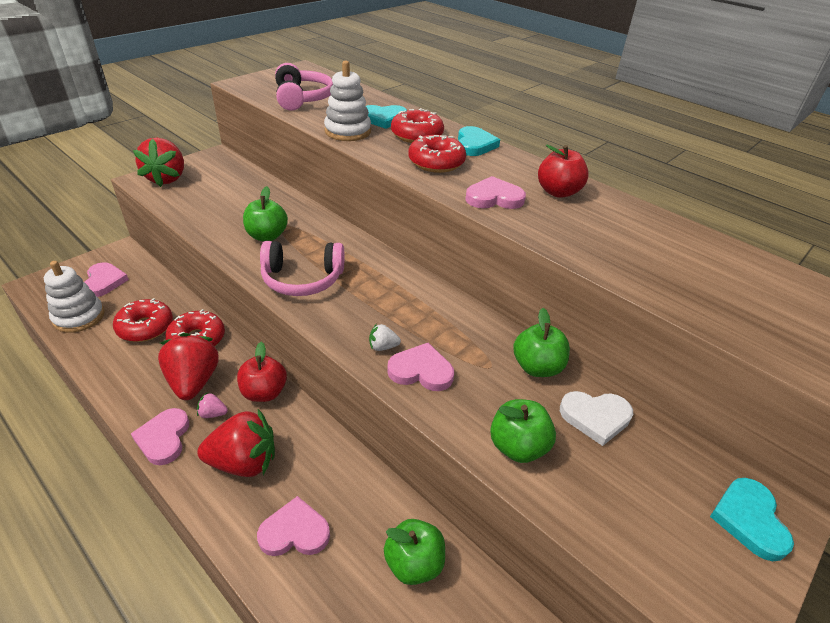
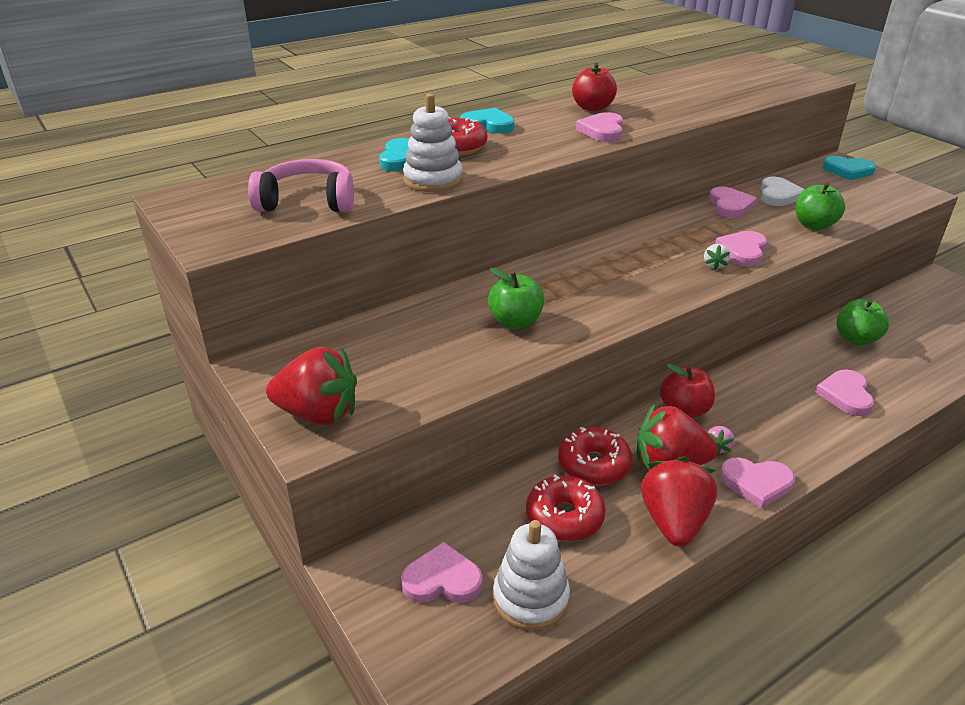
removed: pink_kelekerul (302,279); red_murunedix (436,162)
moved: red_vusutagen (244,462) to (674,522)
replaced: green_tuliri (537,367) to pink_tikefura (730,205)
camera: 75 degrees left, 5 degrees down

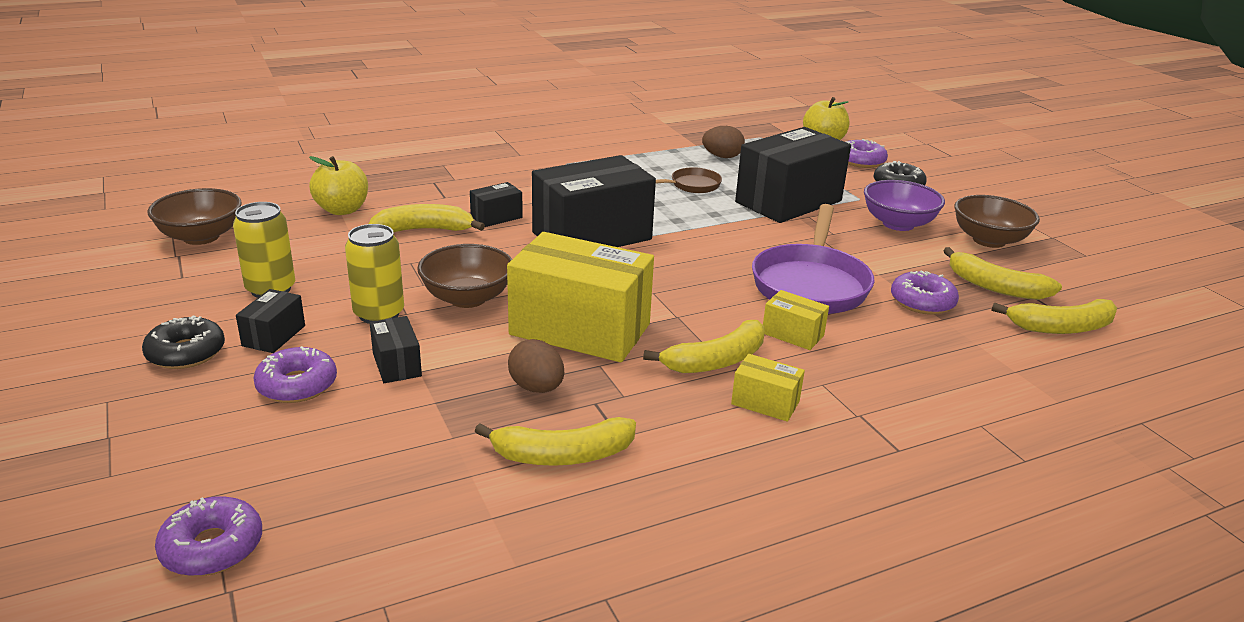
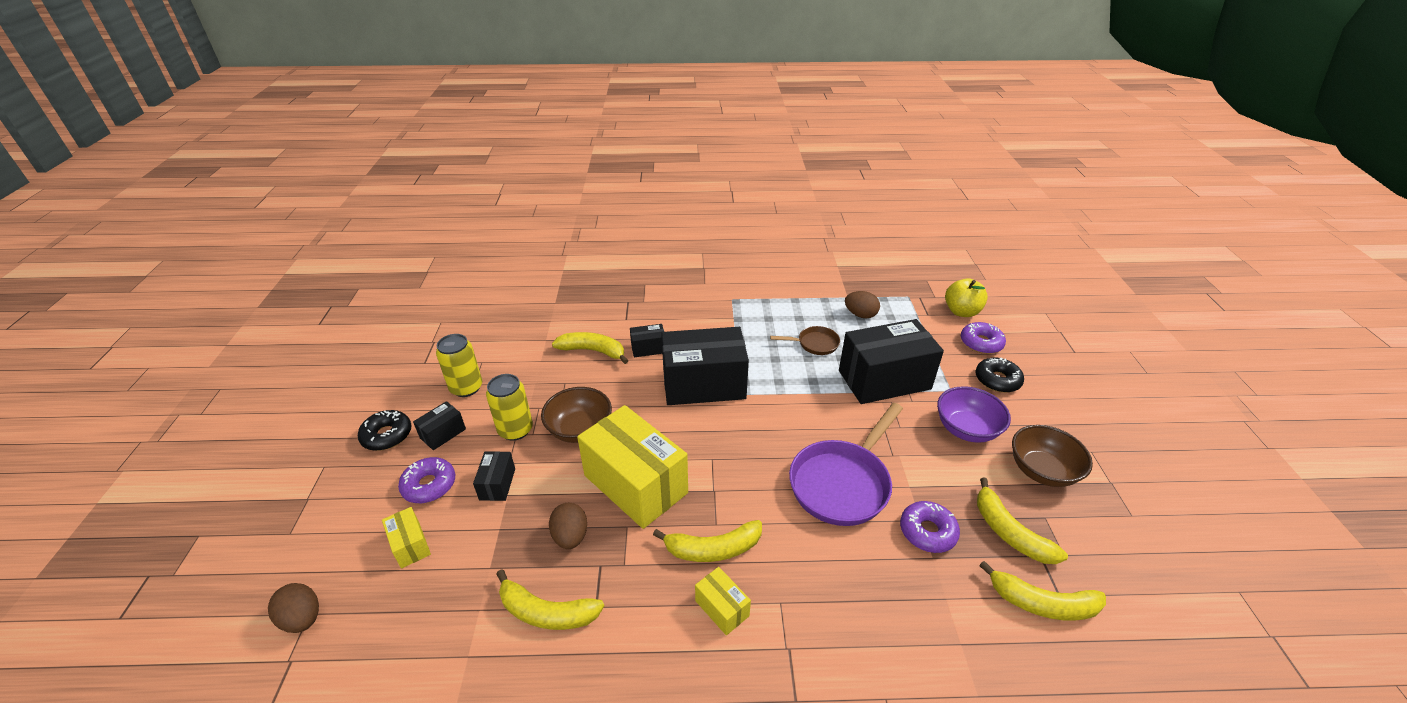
removed: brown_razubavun (201,237); yellow_tuliri (342,210)
moved: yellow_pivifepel (792,334) to (410,545)
replaced: purple_murunedix (212,547) to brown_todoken (303,618)
camera: 25 degrees right, 10 degrees up

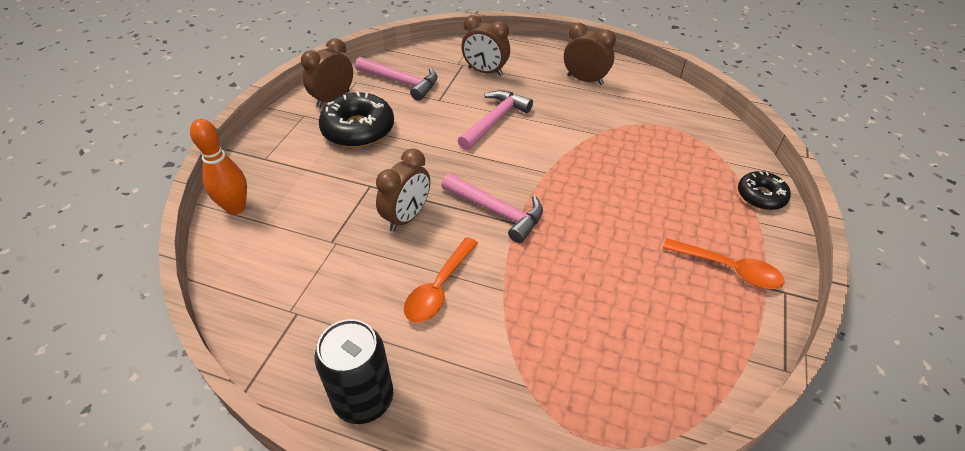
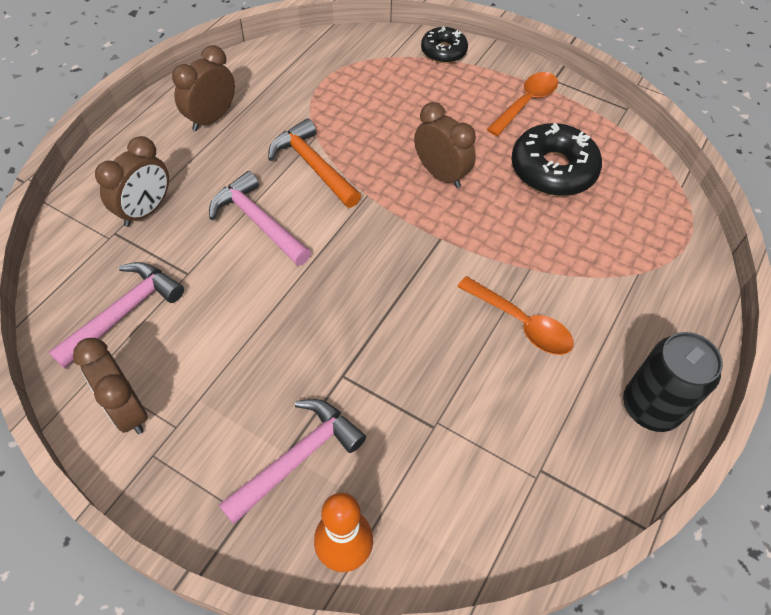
added: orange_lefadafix (313,166)
moved: black_murunedix (358,129) to (553,169); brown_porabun (407,217) to (441,174); pink_lefadafix (496,211) to (297,458)
camera: 80 degrees left, 10 degrees up

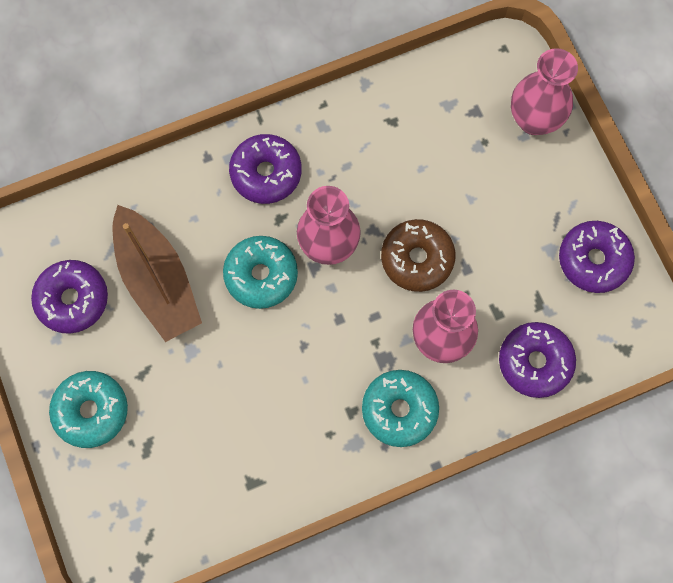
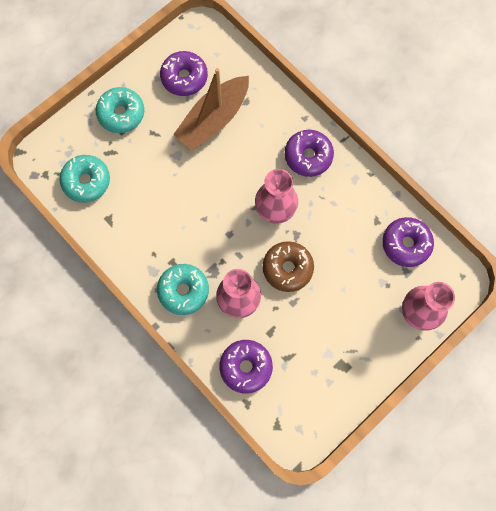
moved: turquoise_murunedix (261,275) to (86,181); purple_murunedix (593,260) to (406,244)
camera: 70 degrees right, 0 degrees up

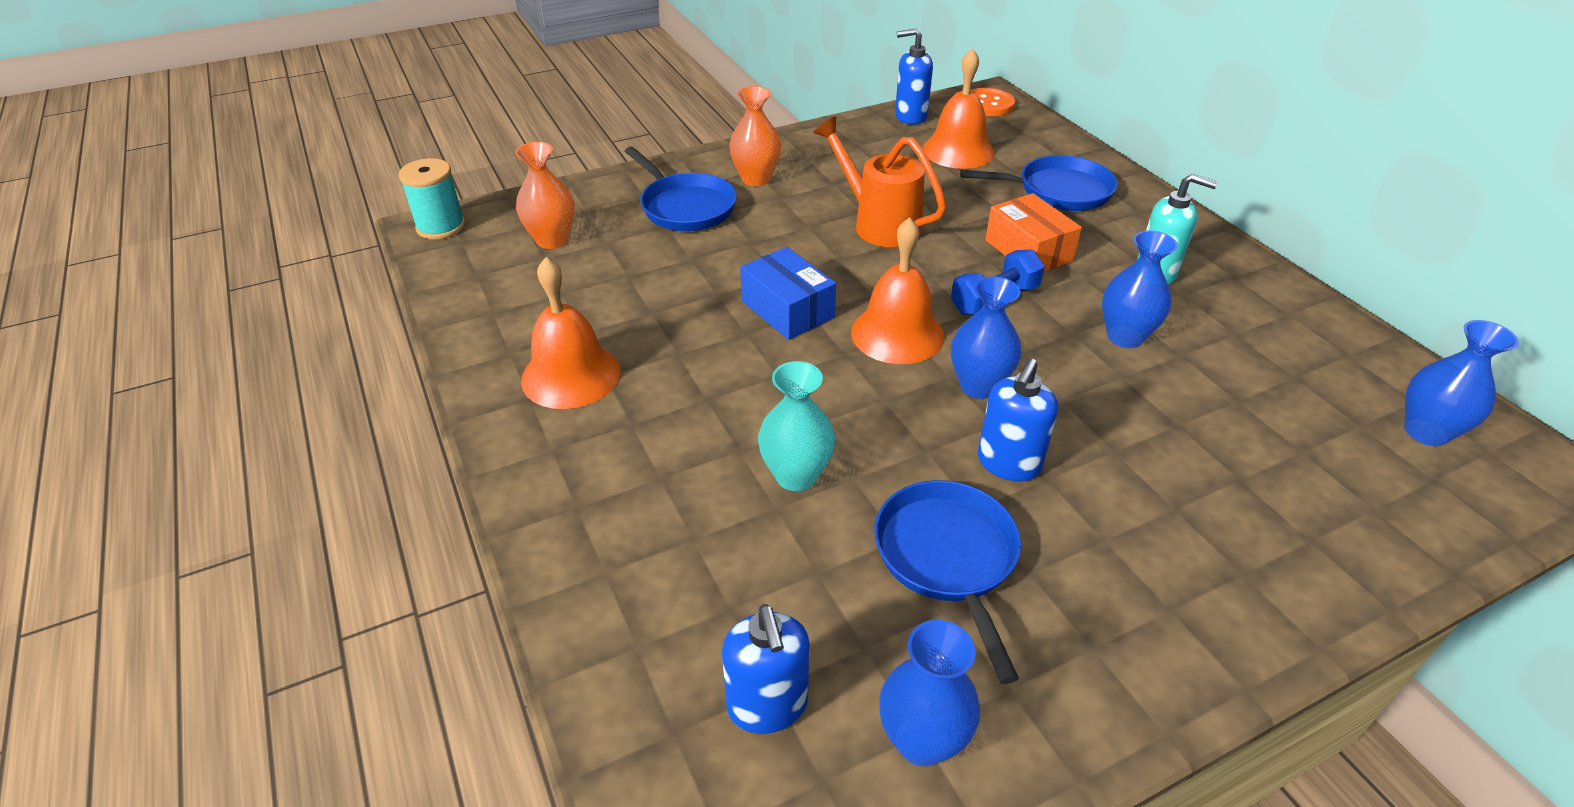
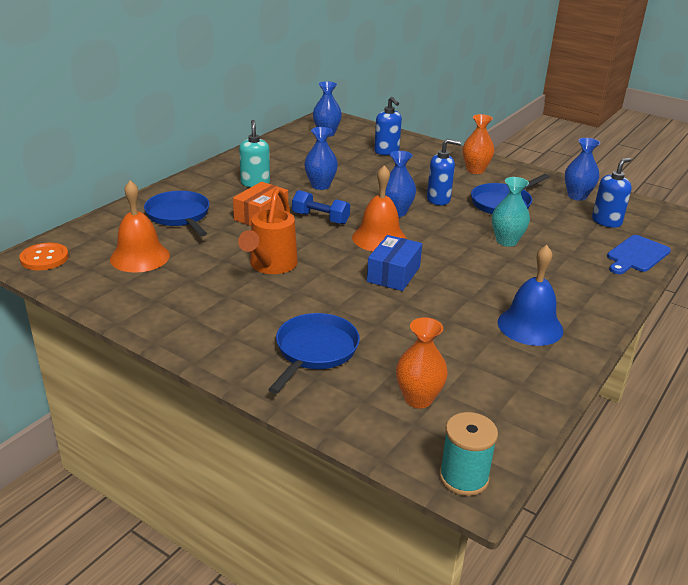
added: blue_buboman (636,255)
moved: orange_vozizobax (756,179) to (475,170); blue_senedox (910,116) to (386,151)
recoloured: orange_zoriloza (571,375) to blue_zoriloza (530,326)
camera: 120 degrees left, 10 degrees down

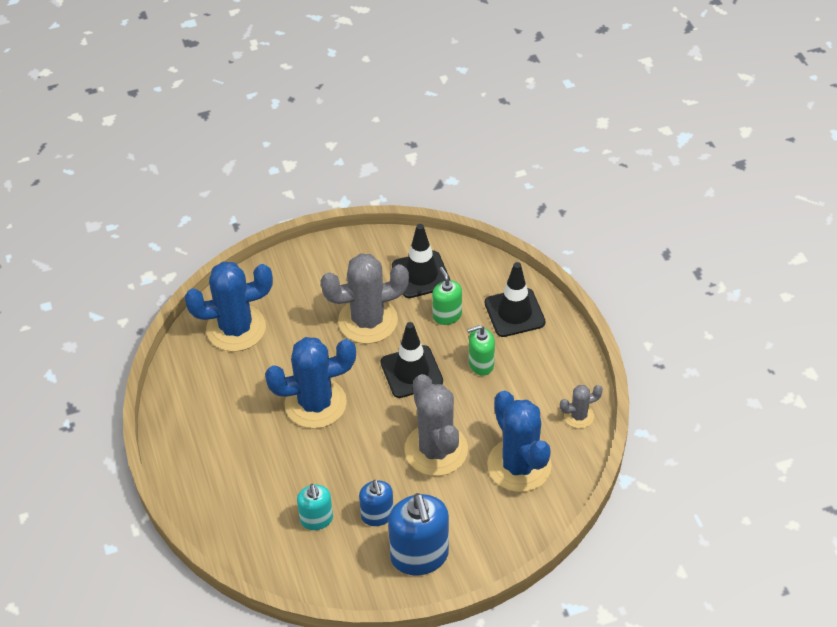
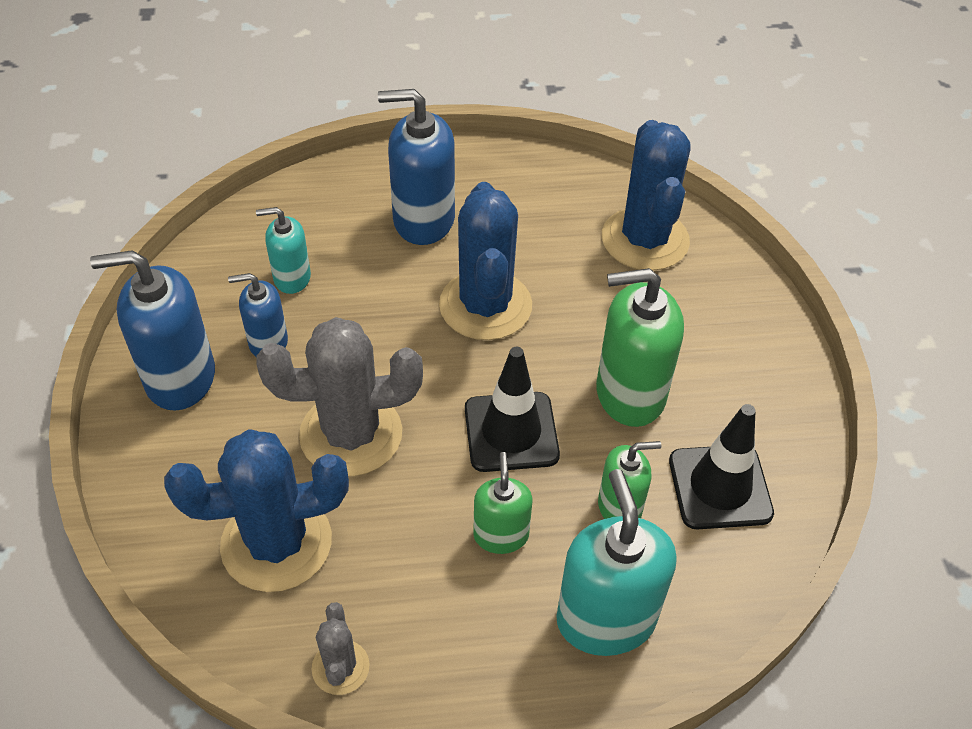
added: blue_senedox (423,220)
replaced: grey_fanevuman (368,320) to green_senedox (629,394); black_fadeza (514,313) to turquoise_senedox (605,619)
camera: 100 degrees right, 0 degrees up

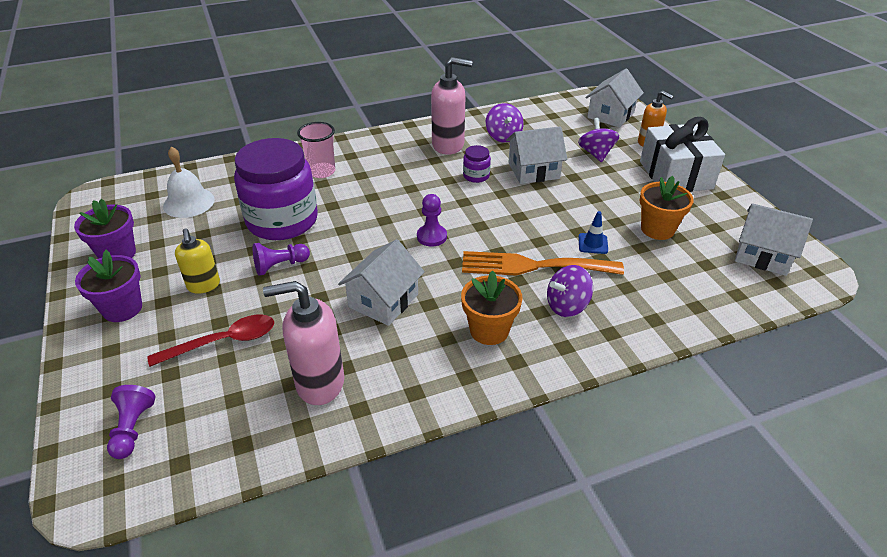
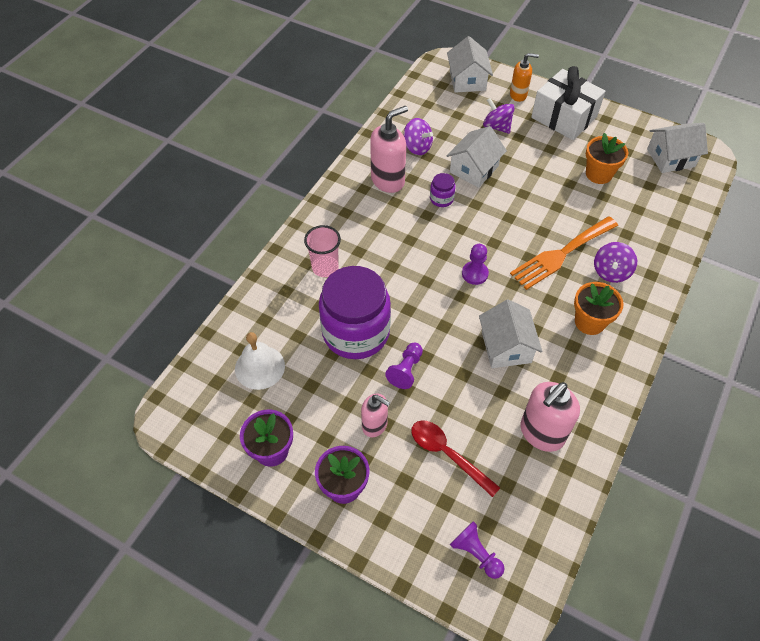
removed: blue_fadeza (593,244)
recoloured: yellow_senedox (203,285) to pink_senedox (375,425)
turned: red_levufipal (223,342) = (448,454) 75 degrees counterclockwise
camera: 40 degrees left, 15 degrees up

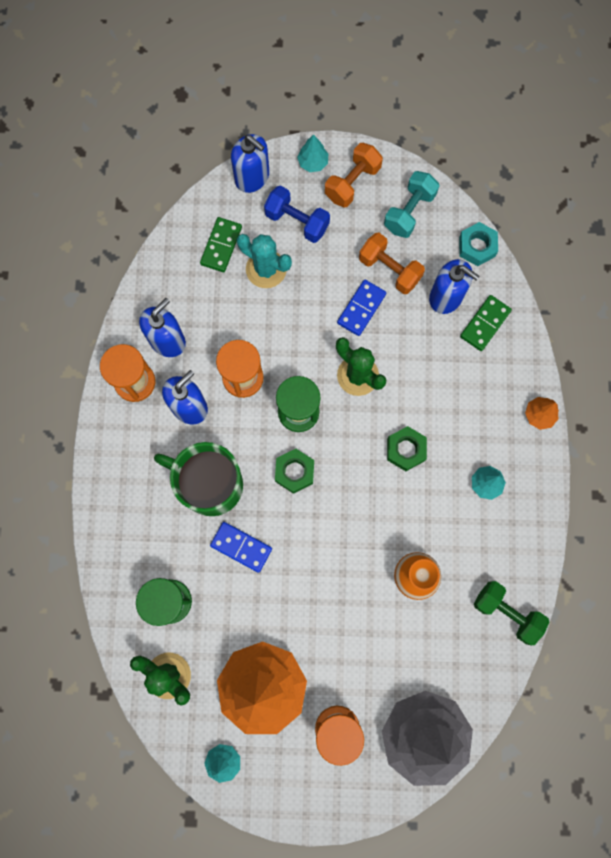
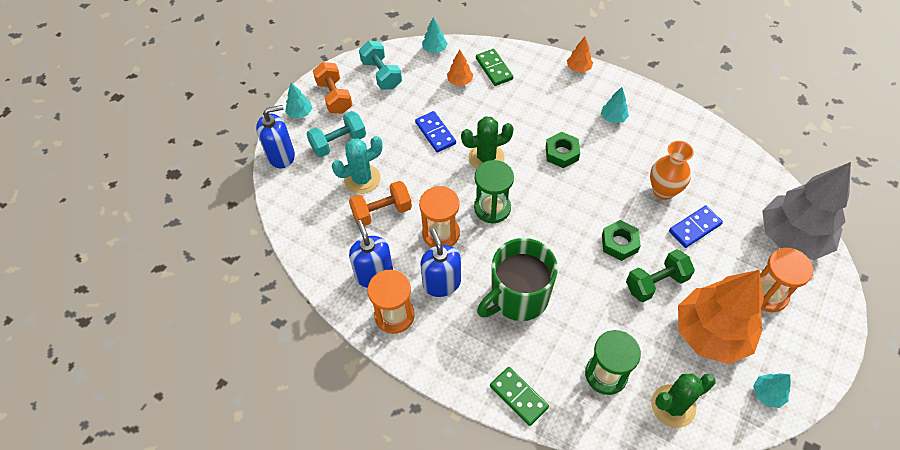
moved: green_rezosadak (221,246) to (518,396); blue_rezosadak (241,547) to (695,228); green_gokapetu (294,472) to (619,243); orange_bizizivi (389,270) to (382,212); green_bizizivi (506,612) to (656,283)
replaced: blue_senedox (446,297) to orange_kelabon (460,81); turquoise_gokapetu (477,247) to turquoise_kelabon (434,49)
recoloured: blue_bizizivi (297,221) to turquoise_bizizivi (338,143)
camera: 60 degrees left, 20 degrees down

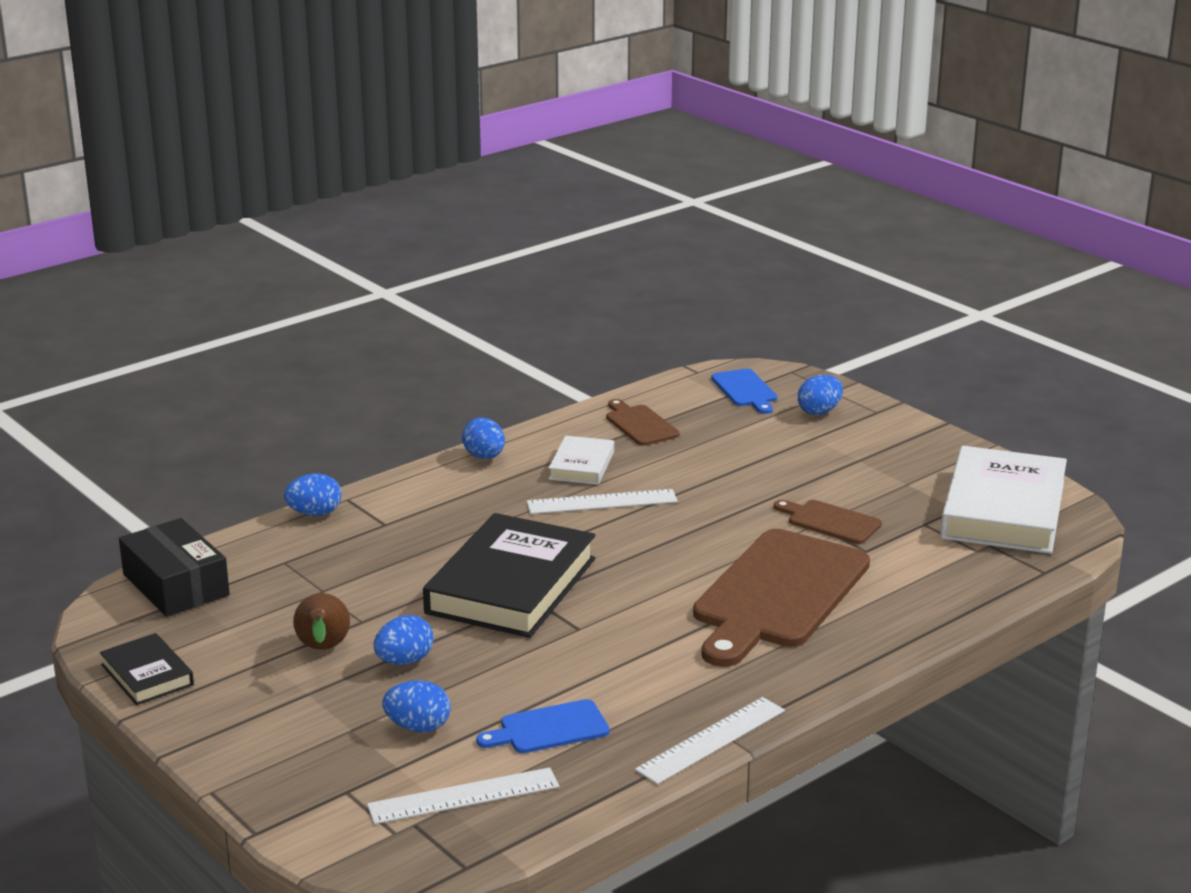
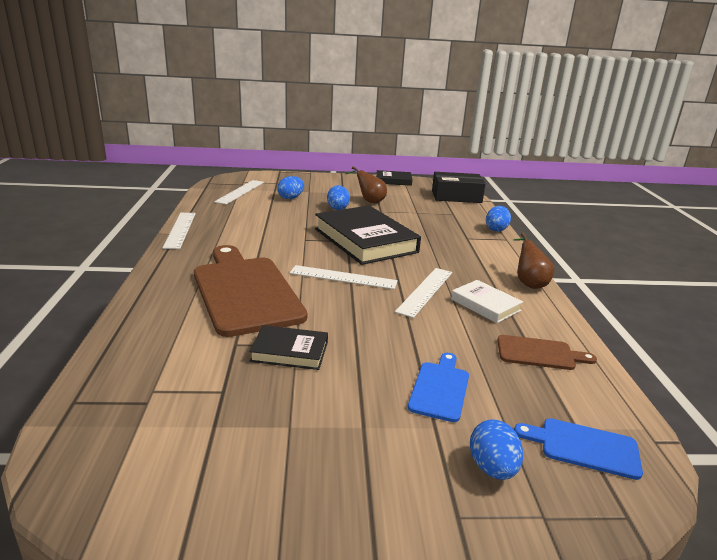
removed: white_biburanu (1003,510)
added: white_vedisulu (343,277)
moved: blue_buboman (549,729) to (440,388)
replaced: blue_todoken (484,457) to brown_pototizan (528,283); brown_buboman (830,522) to black_biburanu (290,351)
camera: 125 degrees right, 0 degrees up

